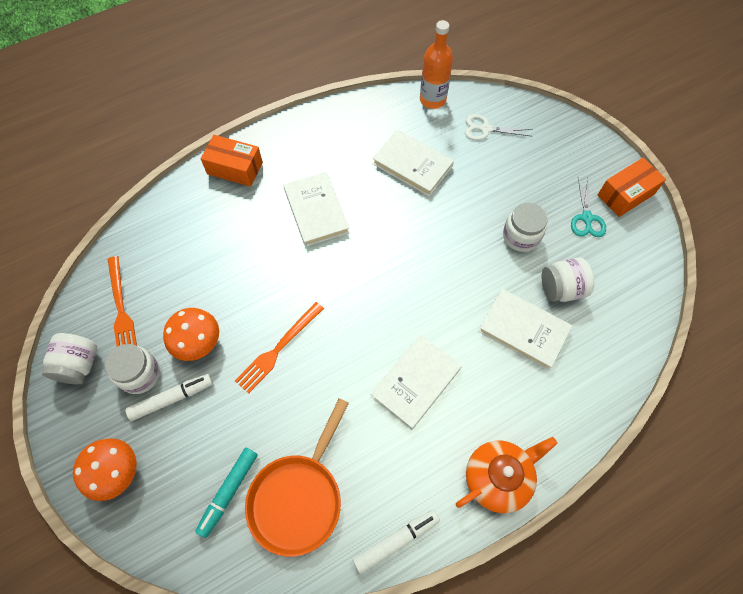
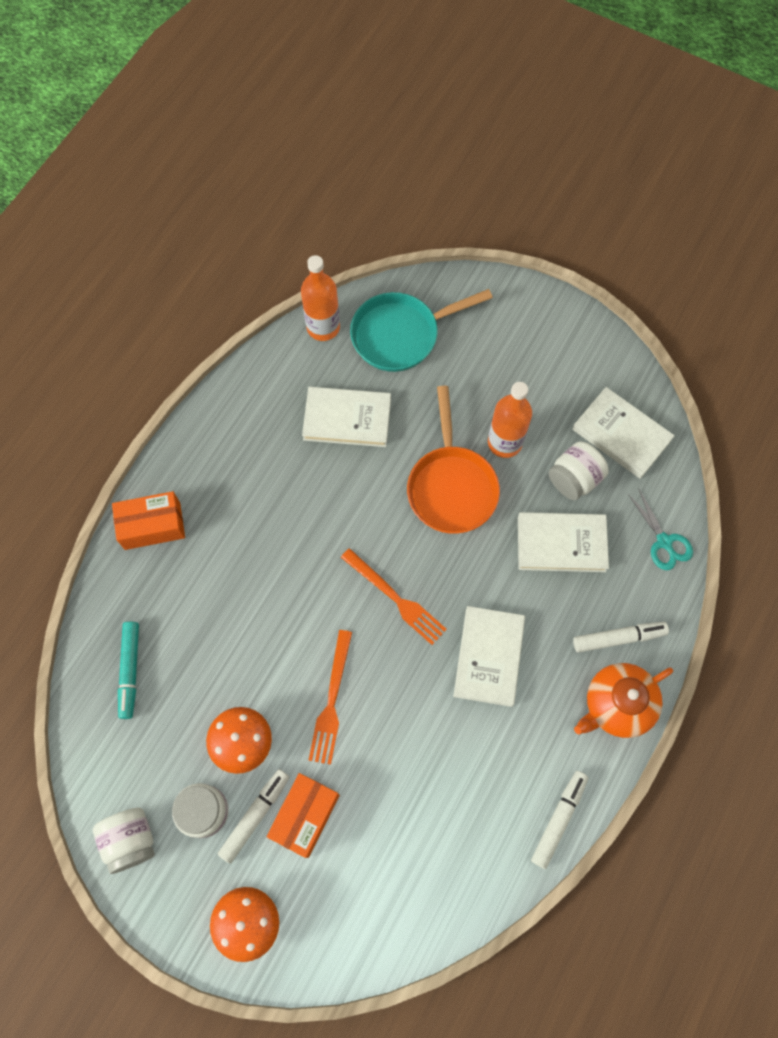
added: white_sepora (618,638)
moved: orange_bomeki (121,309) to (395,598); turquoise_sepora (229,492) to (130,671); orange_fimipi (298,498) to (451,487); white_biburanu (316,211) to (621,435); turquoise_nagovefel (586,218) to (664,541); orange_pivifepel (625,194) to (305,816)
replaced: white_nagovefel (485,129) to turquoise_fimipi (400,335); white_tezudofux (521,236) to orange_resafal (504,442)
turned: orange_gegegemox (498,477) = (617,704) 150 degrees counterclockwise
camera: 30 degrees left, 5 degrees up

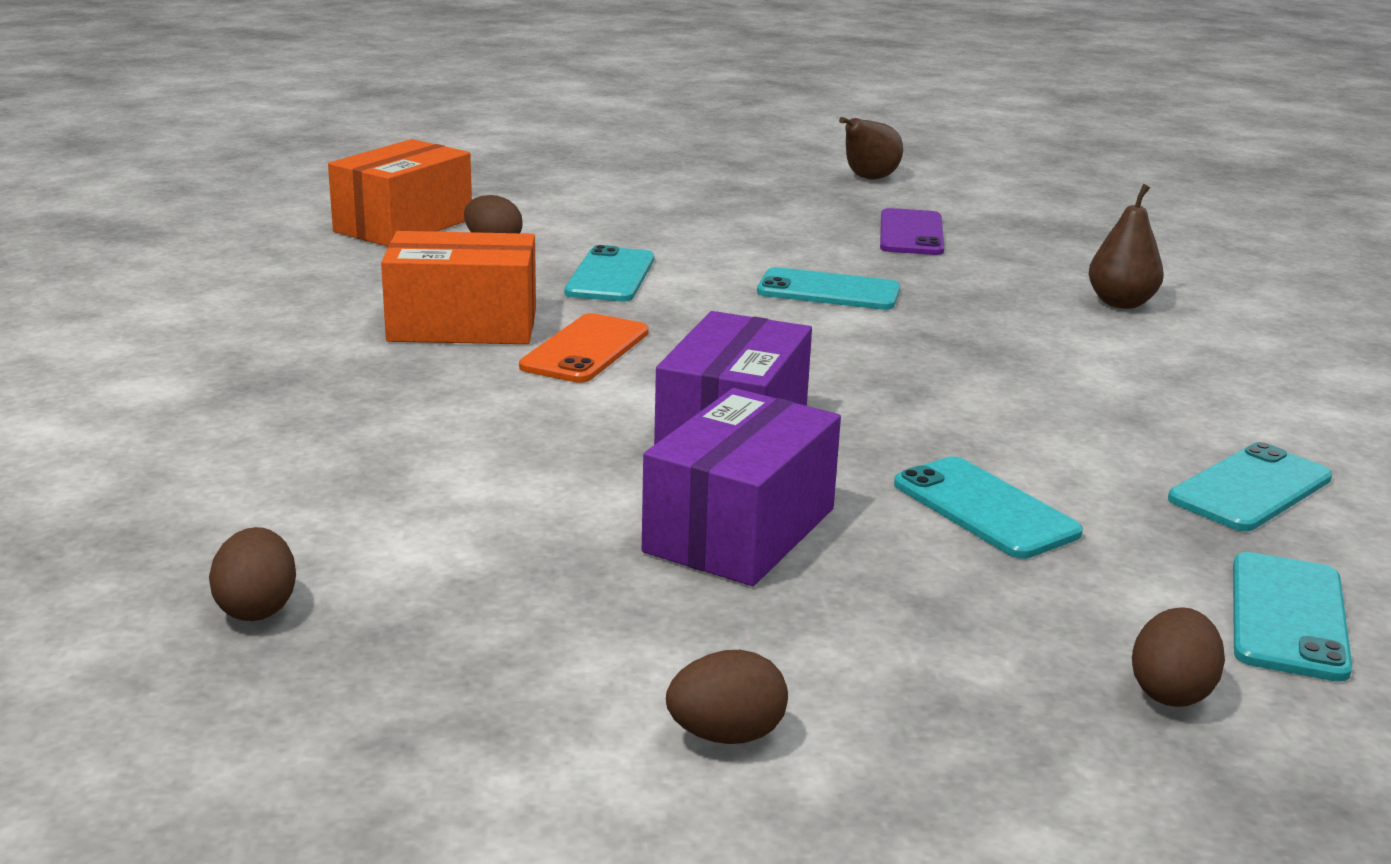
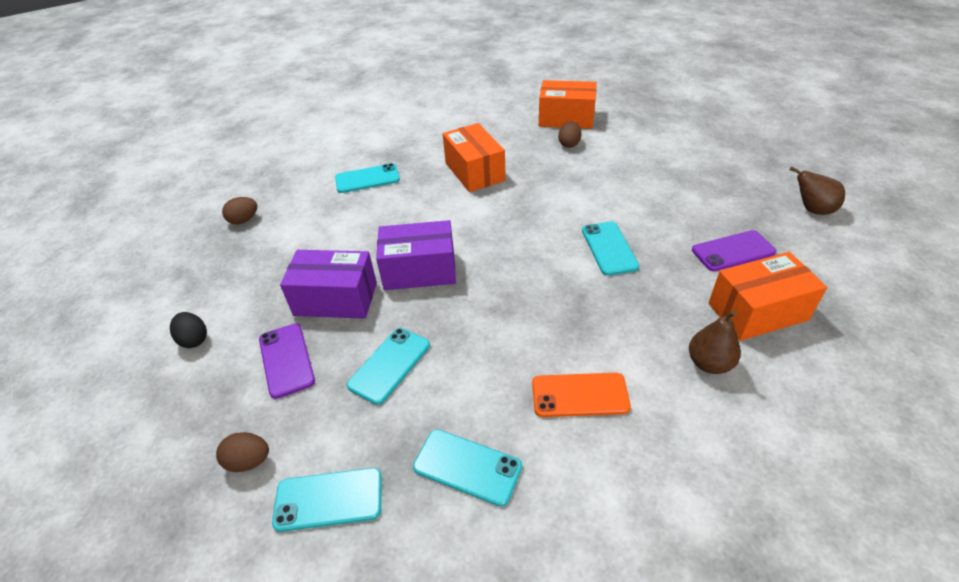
added: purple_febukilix (286,360); orange_pivifepel (757,311)
moved: orange_febukilix (585,349) to (579,395); turquoise_febukilix (611,276) to (367,179)
recoloured: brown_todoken (726,735) to black_todoken (194,339)
camera: 70 degrees right, 20 degrees up

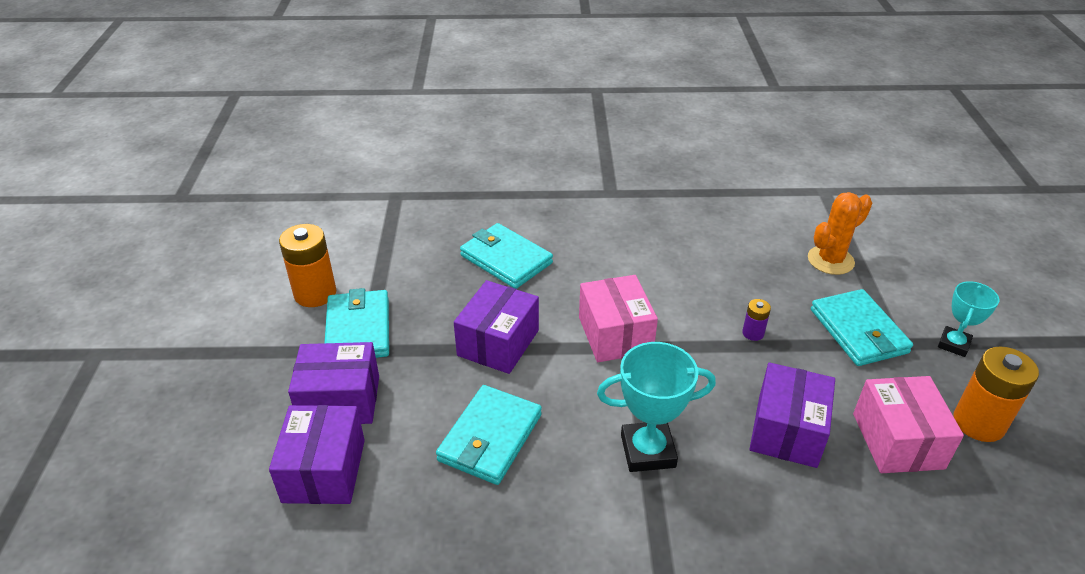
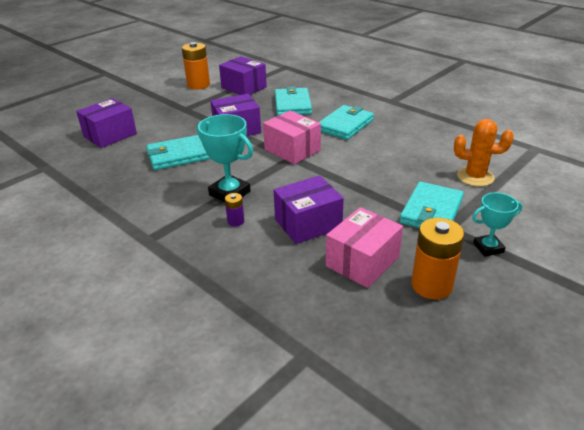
moved: purple_pivifepel (340,400) to (244,87); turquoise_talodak (358,329) to (345,125); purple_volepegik (753,333) to (236,221)
turned: pink_pivifepel (615,334) = (292,150) 75 degrees counterclockwise
camera: 45 degrees right, 5 degrees down

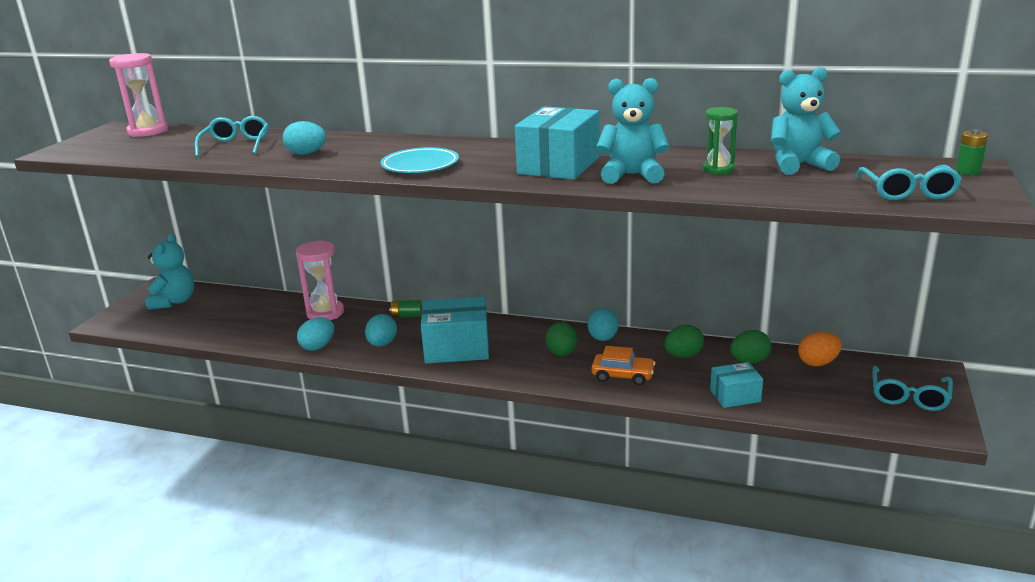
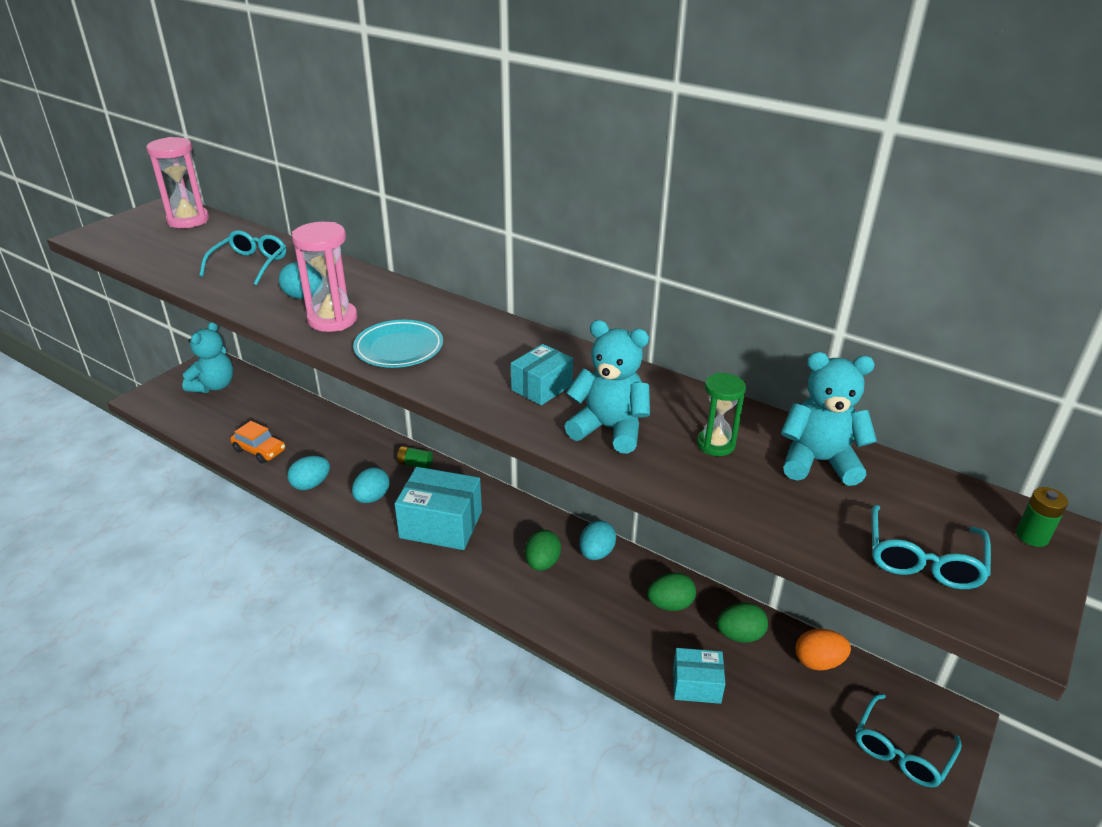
moved: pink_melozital (325,313) to (332,319); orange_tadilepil (623,375) to (259,450)
resized: turquoise_pivifepel (559,165) = (542,387) x0.56
camera: 15 degrees right, 10 degrees up

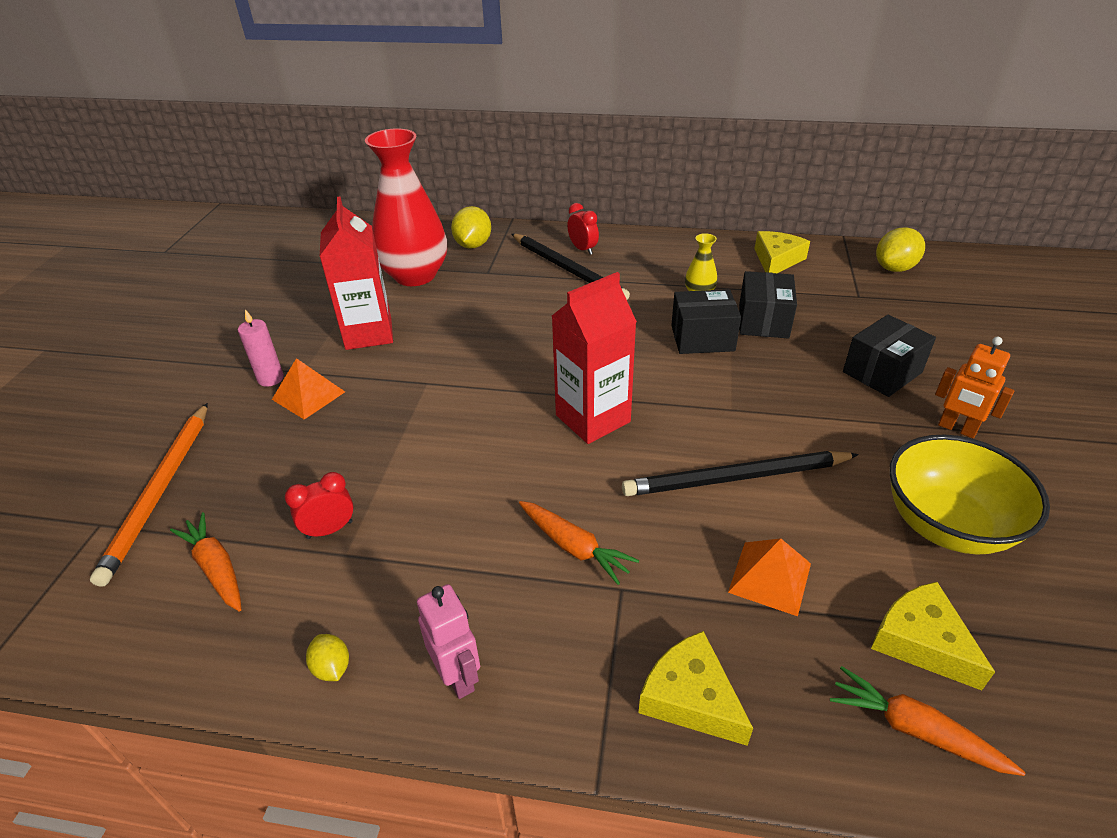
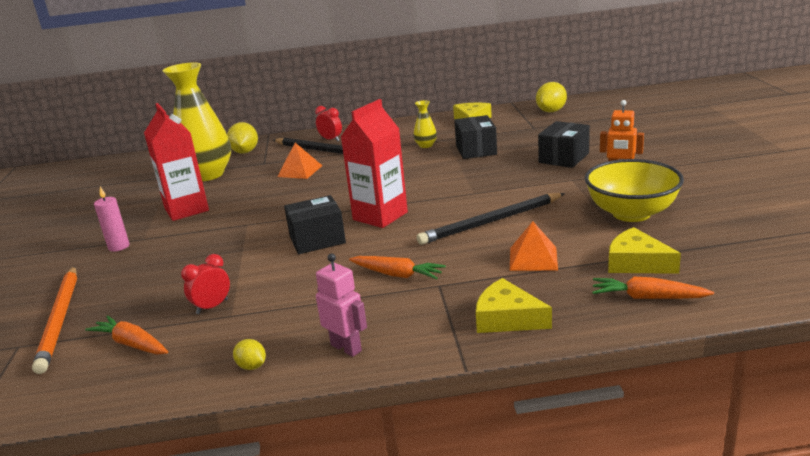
moved: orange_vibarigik (308,395) to (300,171); black_pivifepel (702,338) to (317,240)
recoloured: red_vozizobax (415,275) to yellow_vozizobax (207,175)
camera: 15 degrees left, 15 degrees down

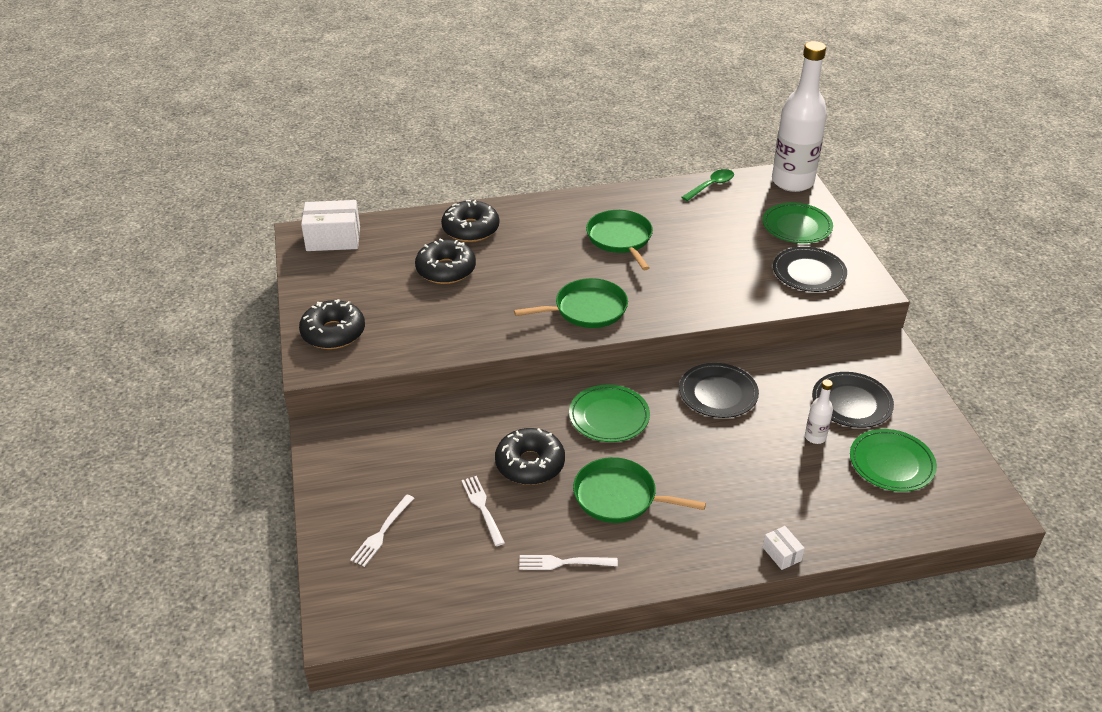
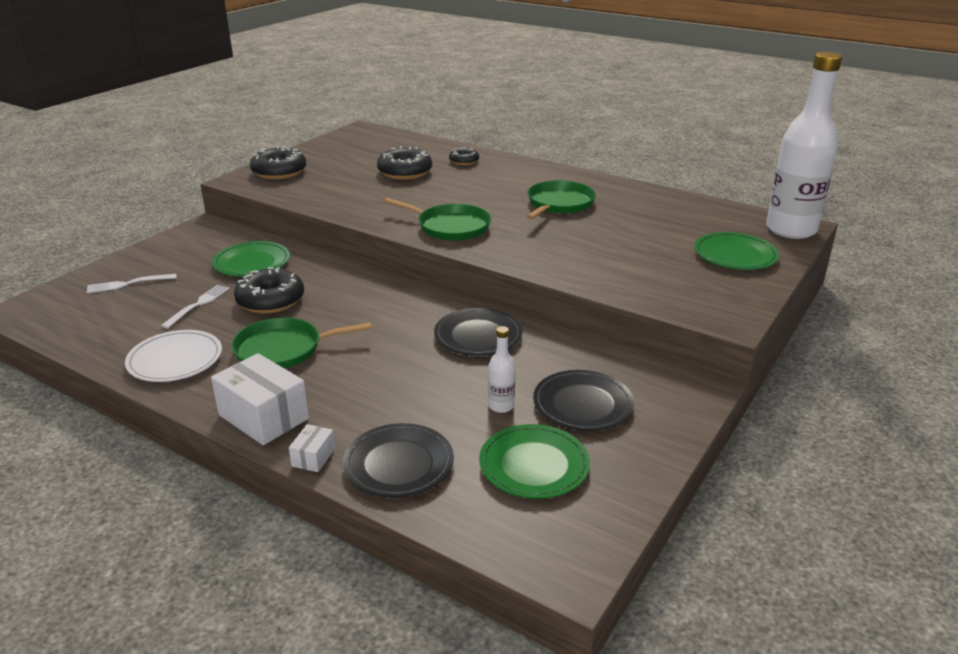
removed: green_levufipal (711,186)
moved: white_pivifepel (333,239) to (263,417); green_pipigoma (609,416) to (252,263); black_pipigoma (809,273) to (399,464)
replaced: white_bomeki (563,563) to white_pipigoma (175,360)
turned: green_fimipi (619,497) = (283,349) 75 degrees counterclockwise
resized: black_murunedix (470,229) = (464,161) x0.57
camera: 45 degrees right, 10 degrees down

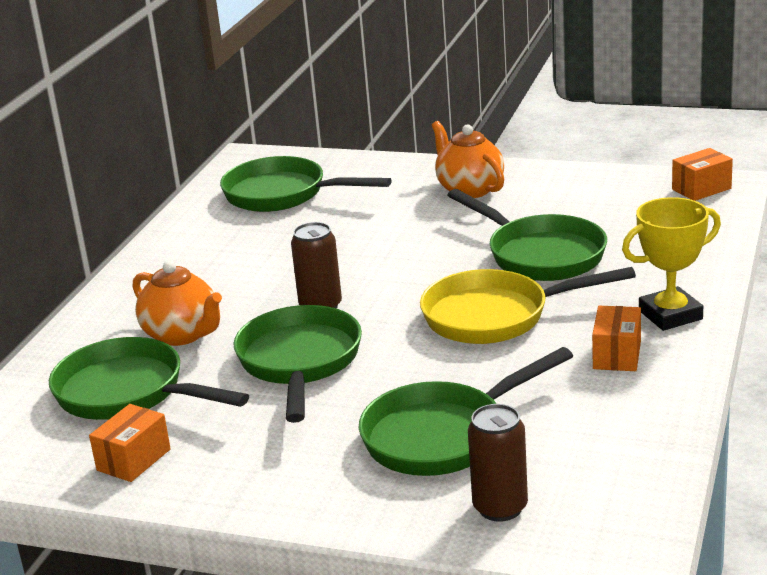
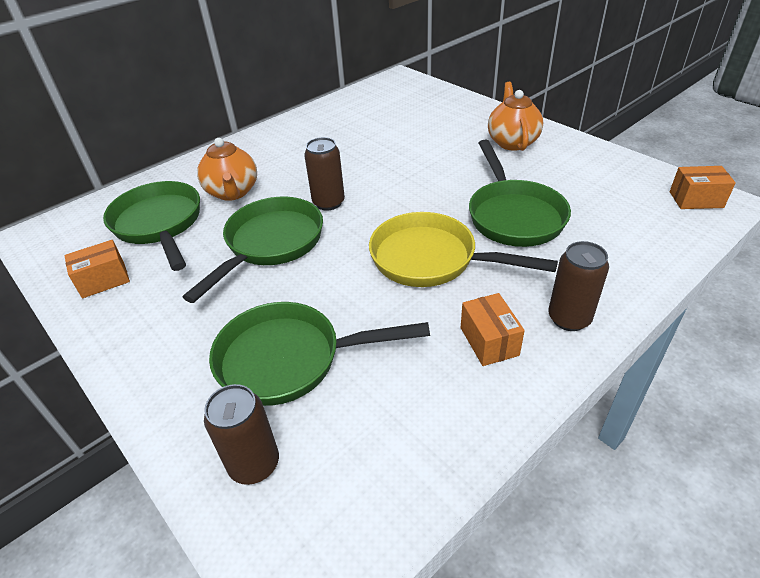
removed: green_fimipi (282,194)
replaced: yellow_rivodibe (670,315) to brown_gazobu (569,318)
turned: orange_pivifepel (617,355) = (489,341) 60 degrees counterclockwise
camera: 30 degrees right, 15 degrees up

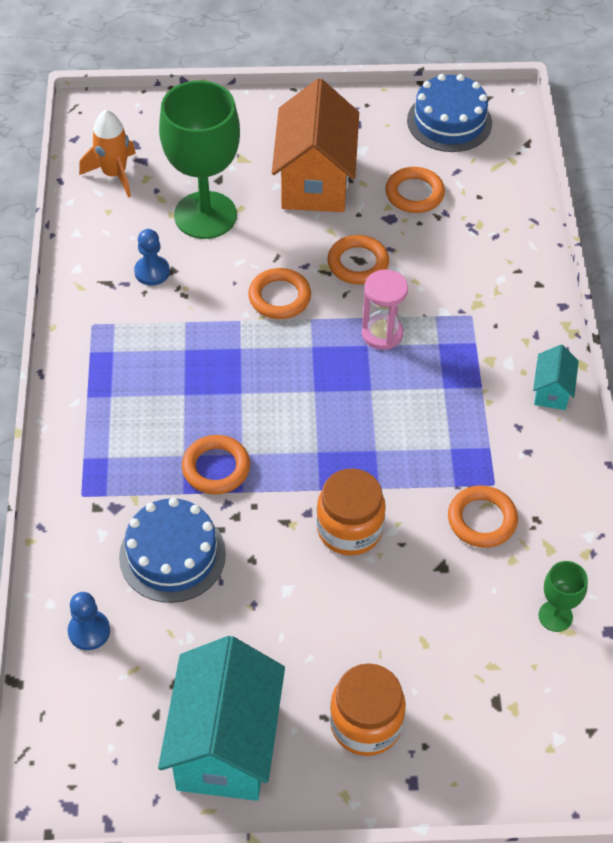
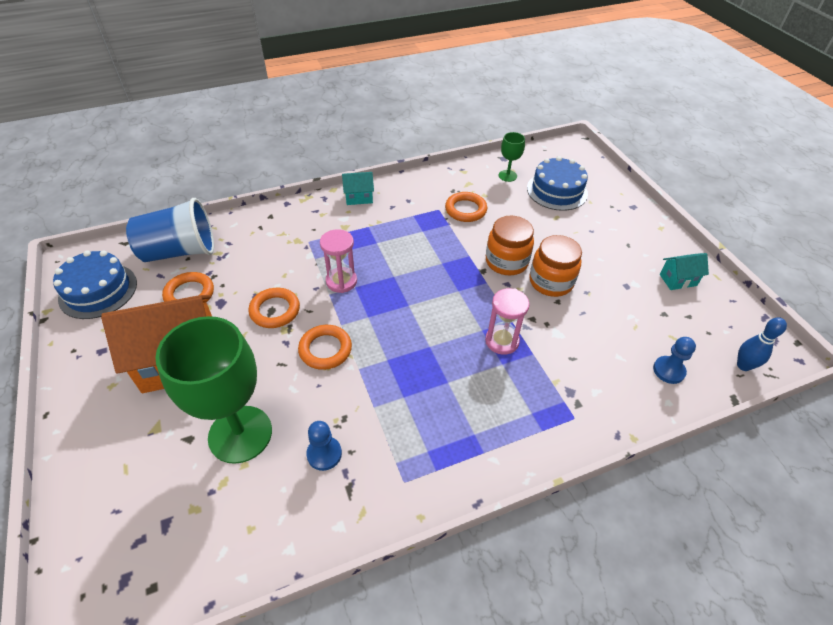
removed: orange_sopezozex (114,174)
added: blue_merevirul (180,251); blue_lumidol (743,365)
moved: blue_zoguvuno (172,555) to (557,191); orange_tezudofux (366,724) to (551,282)
replaced: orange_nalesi (216,468) to pink_melozital (502,341)
resized: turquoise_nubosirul (225,744) = (678,280) x0.45
camera: 110 degrees left, 5 degrees down

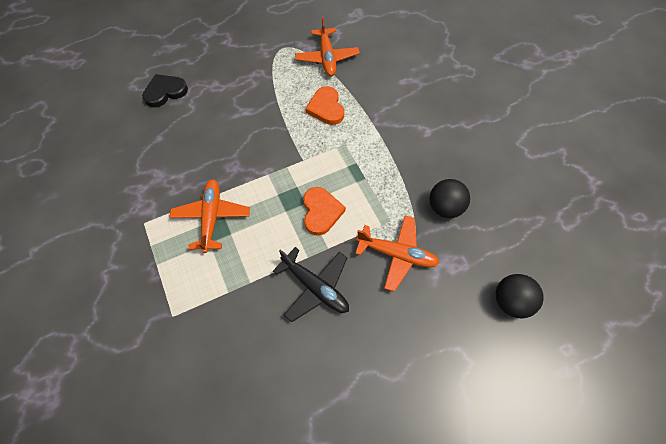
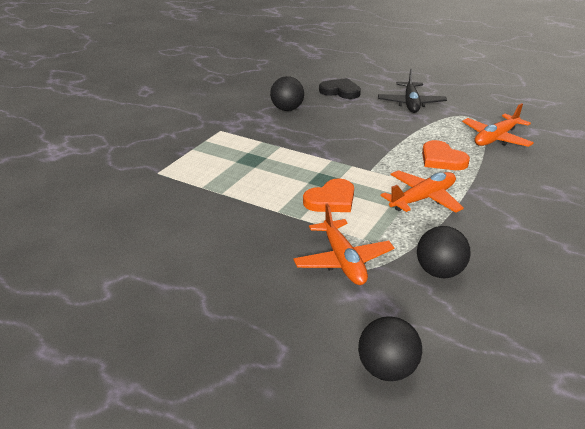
added: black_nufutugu (287,109)
moved: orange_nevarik (211,217) to (423,199); black_nevarik (315,287) to (411,103)
turned: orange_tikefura (326,108) = (442,159) 75 degrees counterclockwise
camera: 55 degrees right, 30 degrees down

